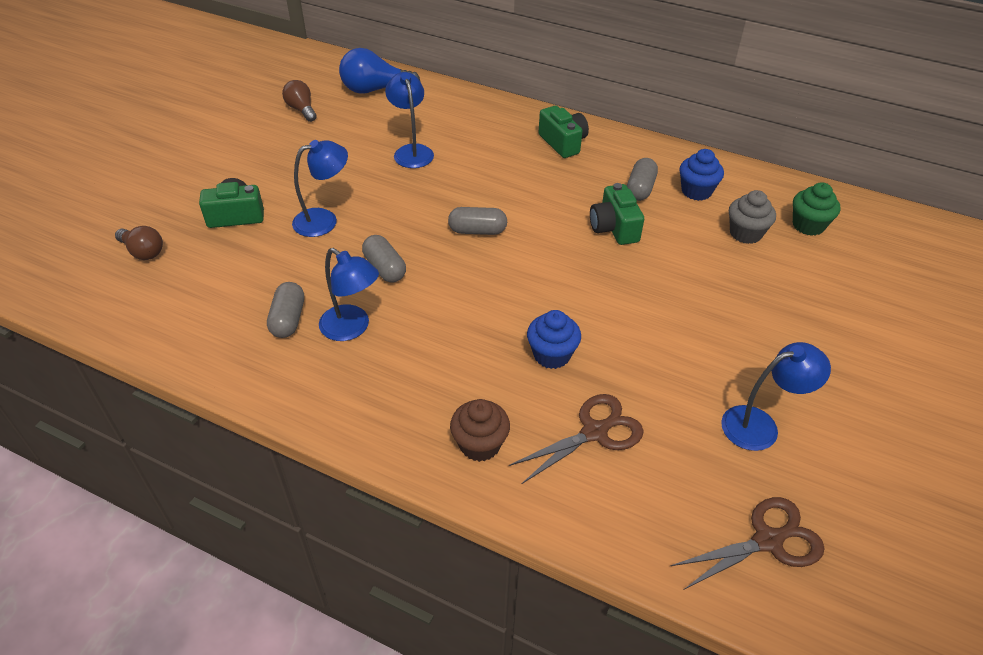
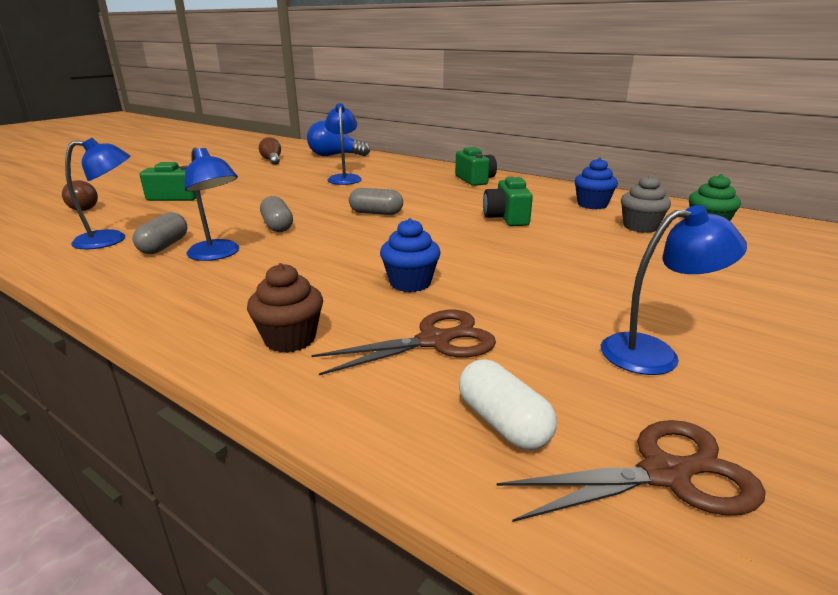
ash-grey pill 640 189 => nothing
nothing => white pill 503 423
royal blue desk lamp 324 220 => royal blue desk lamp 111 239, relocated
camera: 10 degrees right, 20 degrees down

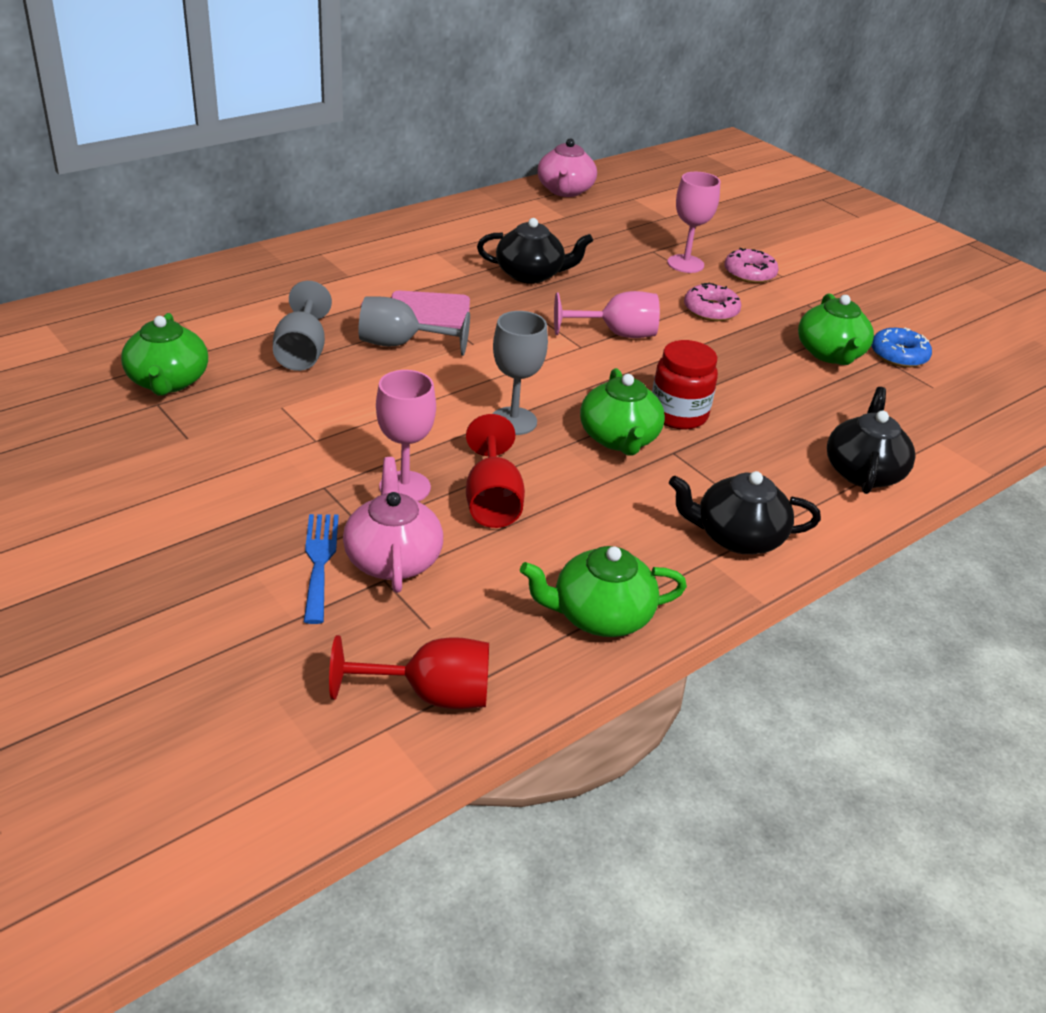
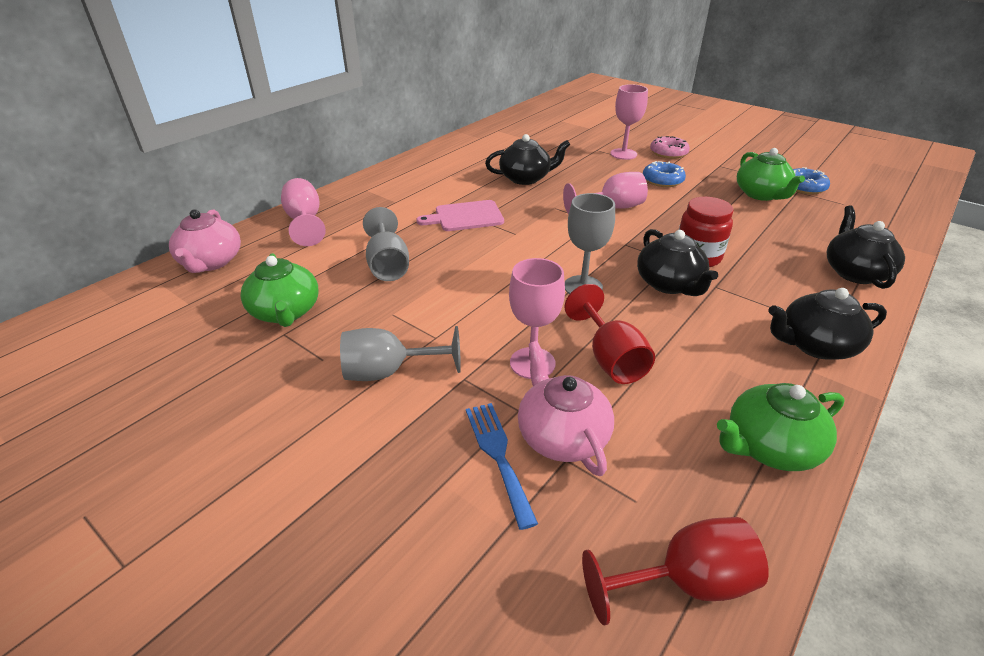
nothing => rosy goblet 305 222
ash-grey goblet 400 344 => ash-grey goblet 389 372, relocated
rosy tea pot 565 191 => rosy tea pot 211 262, relocated
green tea pot 619 439 => jet-black tea pot 669 284
rosy donut 711 310 => royal blue donut 662 180
camera: 10 degrees left, 0 degrees up

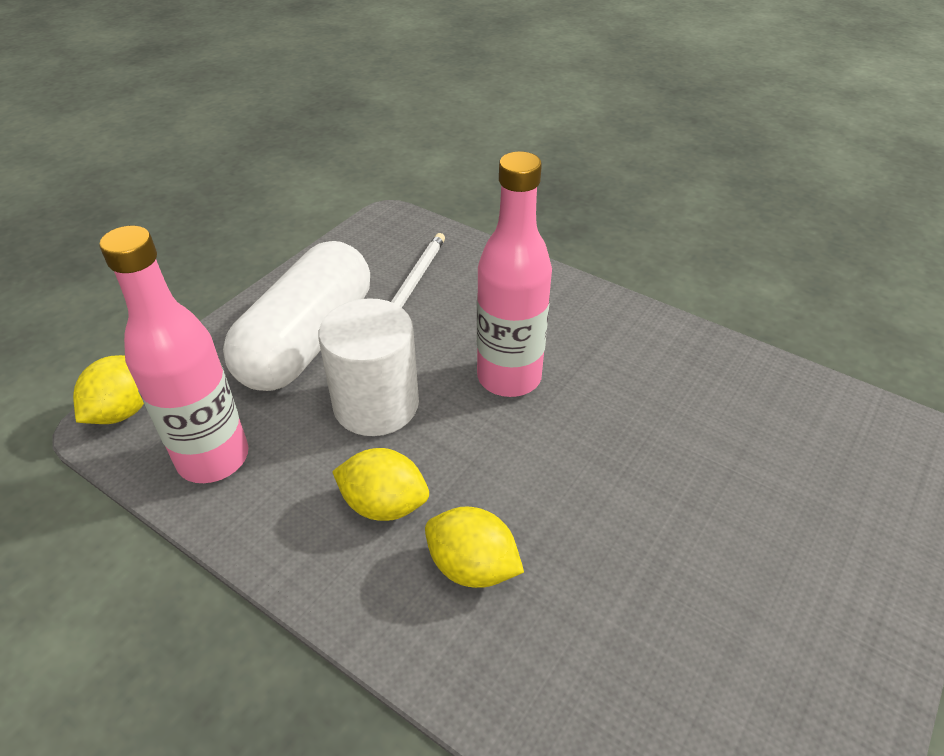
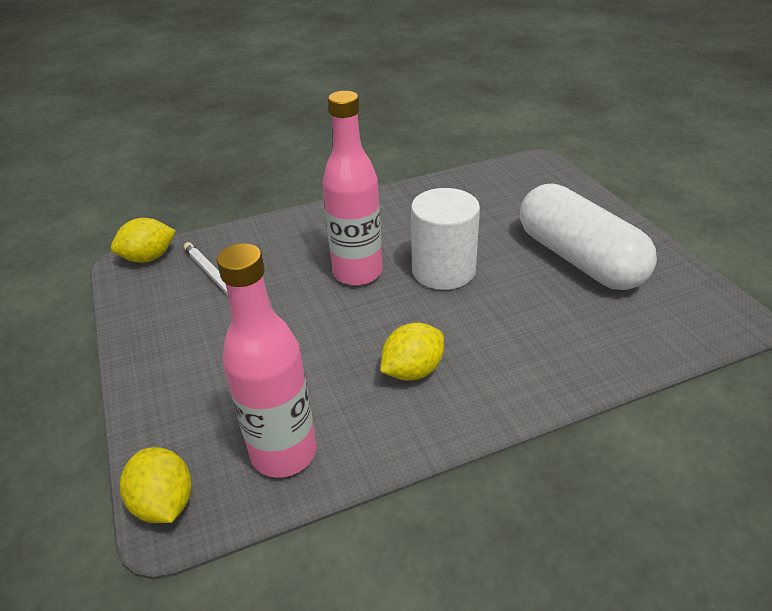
white pill 308 340 => white pill 579 259, relocated
white cylinder 376 405 => white cylinder 443 271, relocated
golden citrus fruit 472 566 => golden citrus fruit 149 258, relocated
camera: 55 degrees left, 5 degrees down

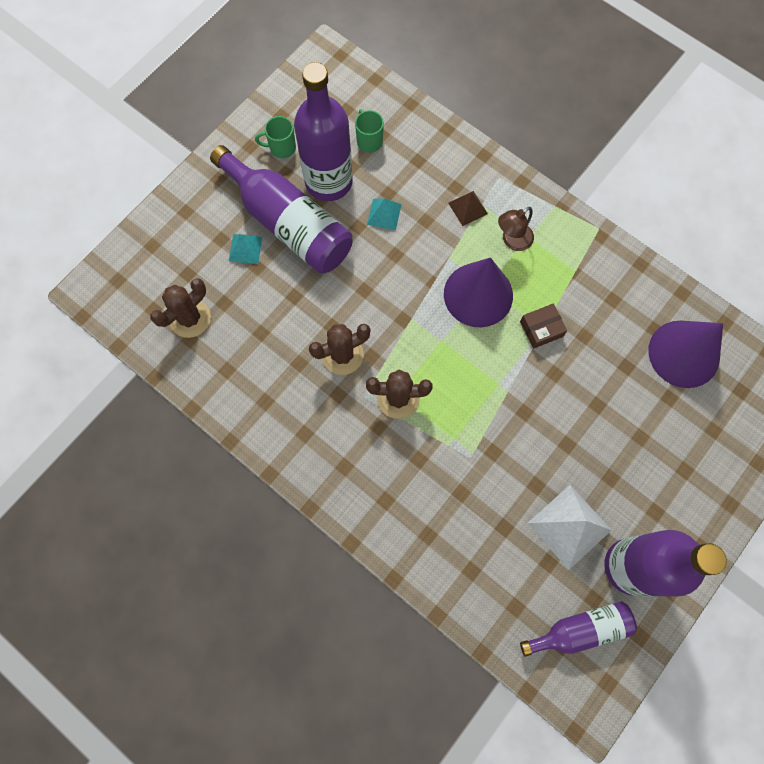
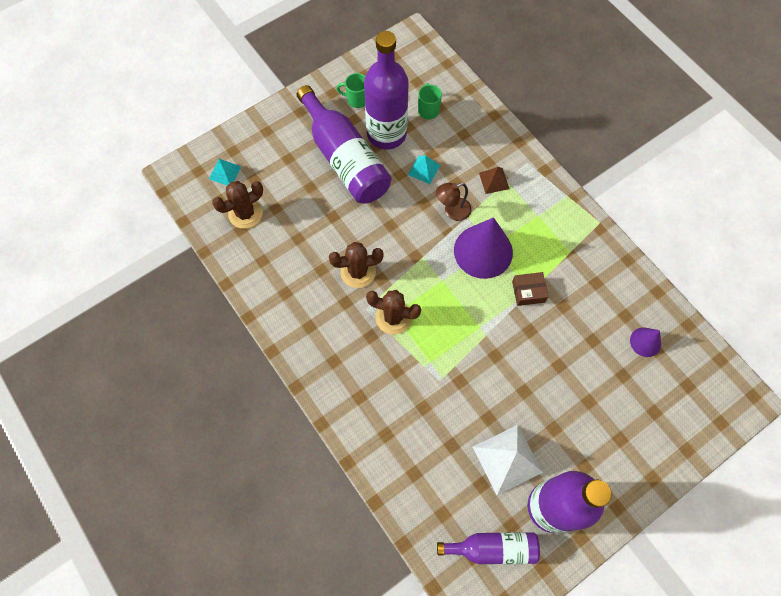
teal pyramid shape 245 249 => teal pyramid shape 225 172, relocated
russet desk lamp 512 241 => russet desk lamp 452 211, relocated
royal purple cone shape 684 353 => royal purple cone shape 645 342, x0.50
camera: 15 degrees right, 5 degrees down

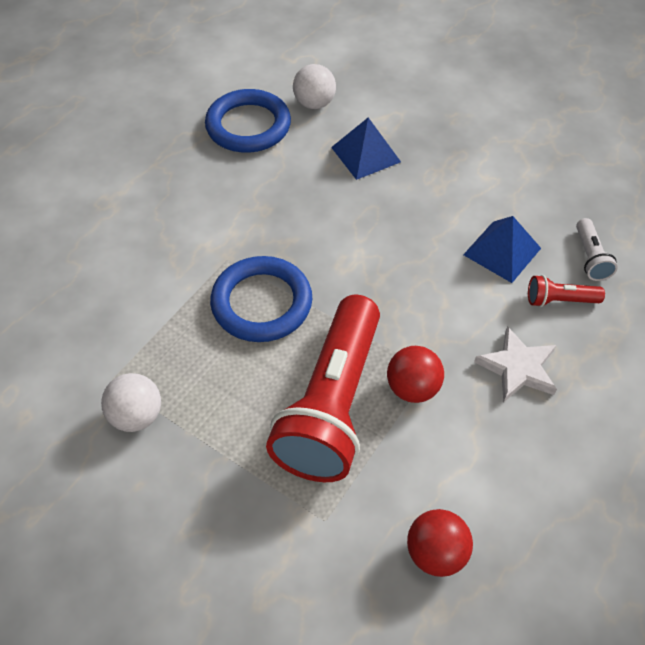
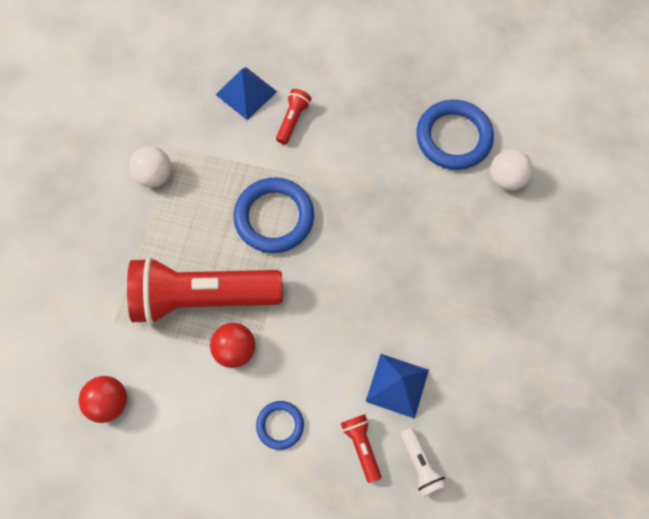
nothing => scarlet pocket torch 293 120
royal blue pyramid shape 365 154 => royal blue pyramid shape 246 93, relocated
white five-pointed star 517 368 => royal blue hoop 280 425
white pocket torch 590 257 => white pocket torch 420 464, 90 degrees counterclockwise
camera: 70 degrees right, 15 degrees up

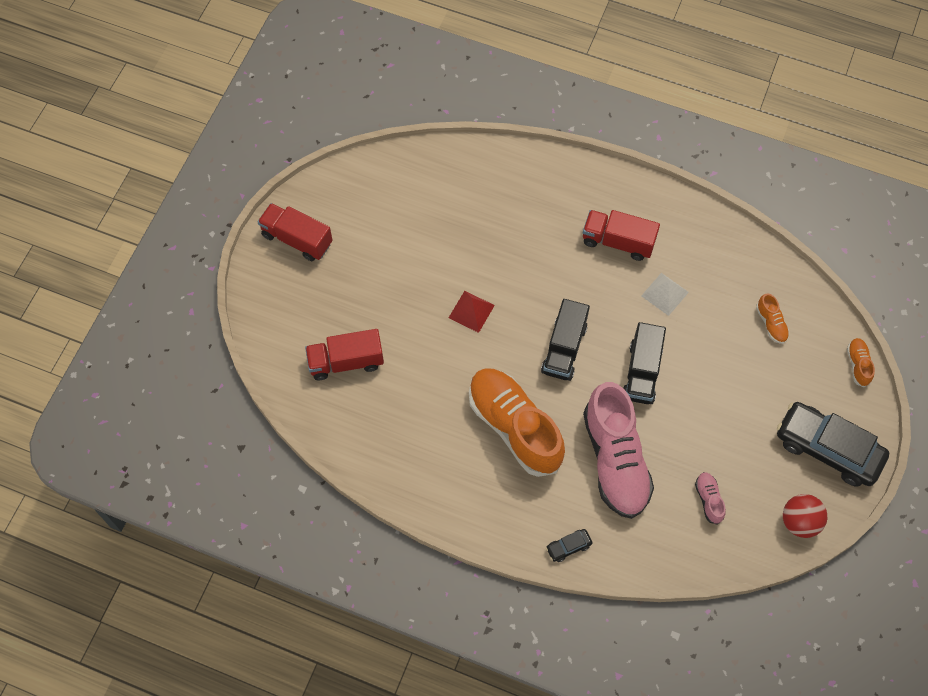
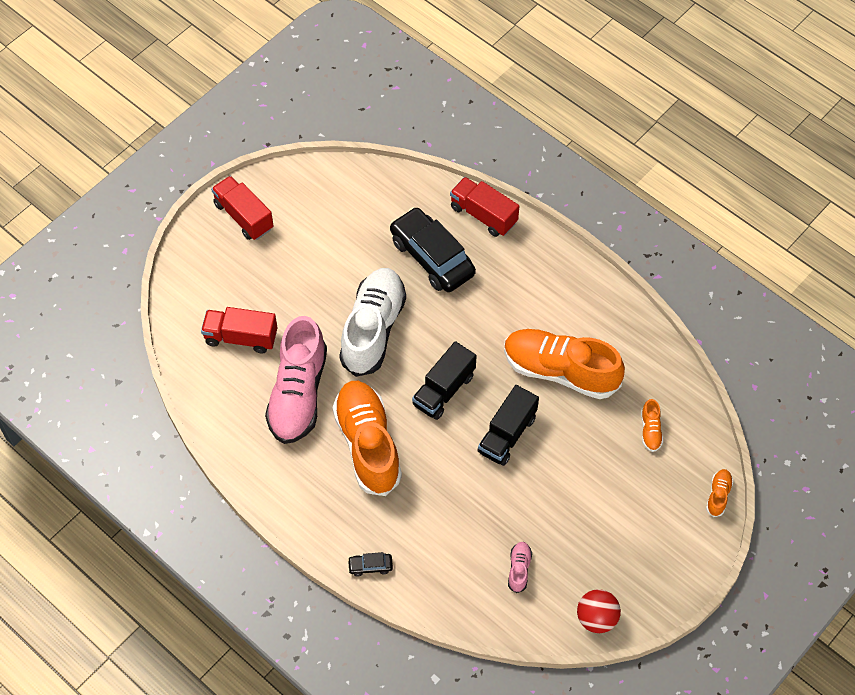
scarlet truck 618 242 => scarlet truck 483 215, relocated
rosy lace-up shoe 615 460 => rosy lace-up shoe 298 394, relocated
jet-black automobile 828 449 => jet-black automobile 432 257, relocated
scarlet pyramid shape 471 311 => white lace-up shoe 373 329
white pyramid shape 664 294 => orange-coloured lace-up shoe 560 371
camera: 20 degrees right, 5 degrees down

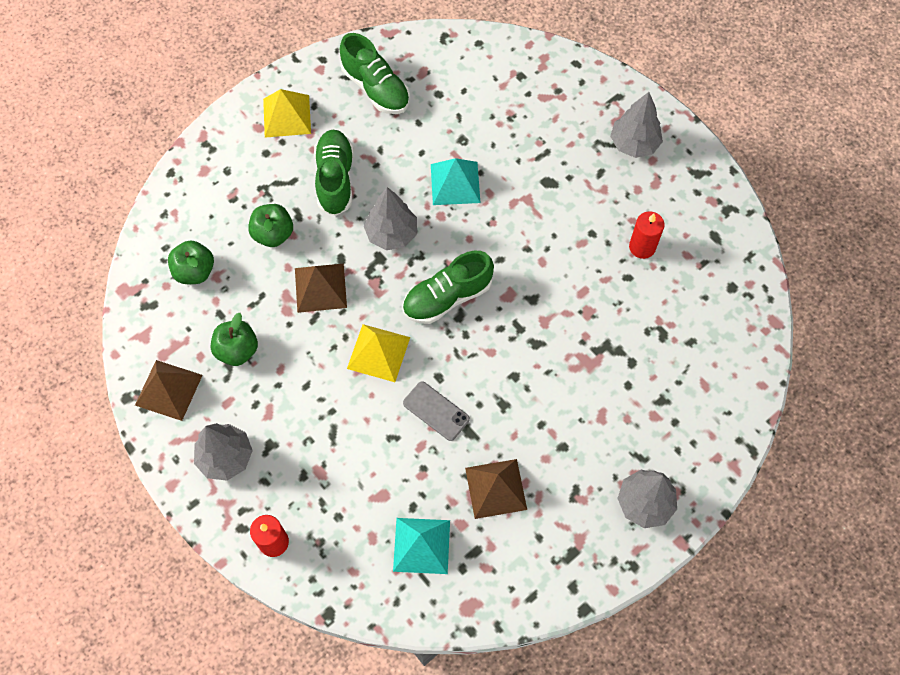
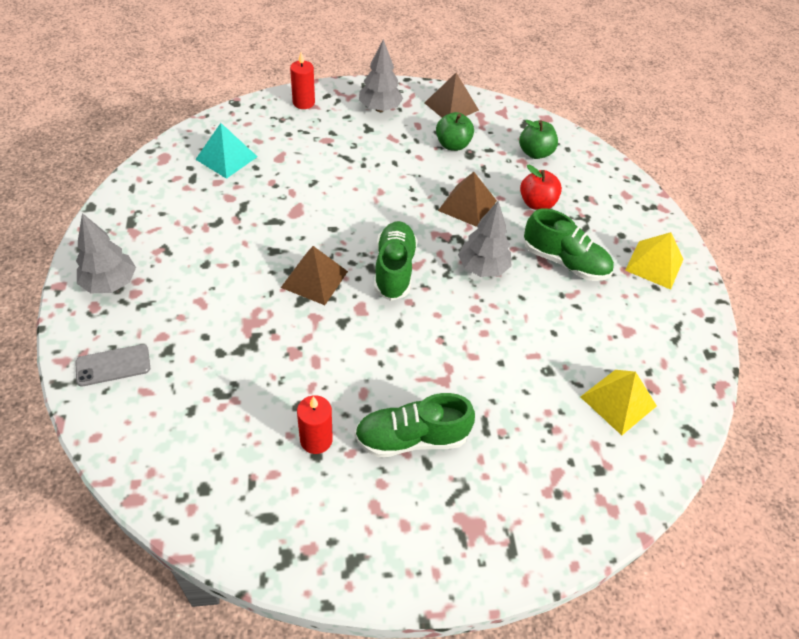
teal pyramid shape 455 183 => nothing
ash-grey toy tree 634 144 => nothing
green lace-up shoe 376 88 => green lace-up shoe 412 438, relocated
golden pyramid shape 378 353 => golden pyramid shape 618 401, relocated
ash-grey phone 436 411 => ash-grey phone 113 365, relocated
russet pyramid shape 496 488 => russet pyramid shape 314 279, relocated
green apple 273 234 => scarlet apple 537 203
camera: 120 degrees right, 15 degrees down

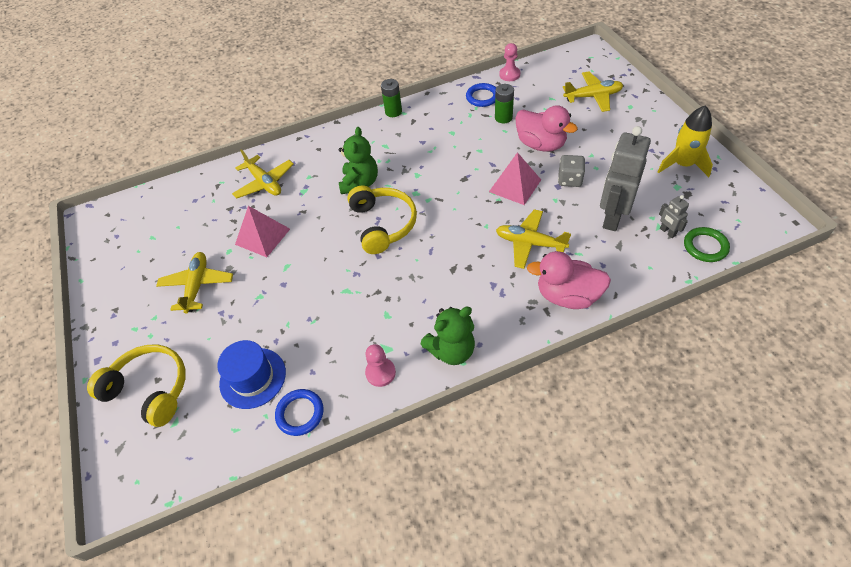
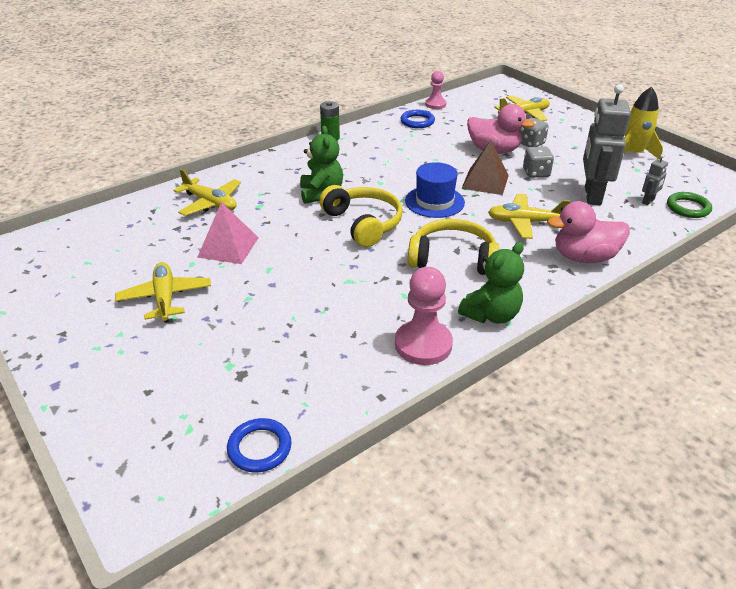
green power cell 503 118 => nothing
nothing => ash-grey die 530 143
golden headphones 150 389 => golden headphones 453 258, relocated
royal blue hat 252 378 => royal blue hat 434 201, relocated
royal blue hoop 300 413 => royal blue hoop 259 448, relocated
rosy pyramid shape 515 185 => russet pyramid shape 485 182
ash-grey robot figure 667 232 => ash-grey robot figure 648 201, 90 degrees counterclockwise
rosy game pawn 380 373 => rosy game pawn 423 344, x1.65
camera: 20 degrees left, 15 degrees down

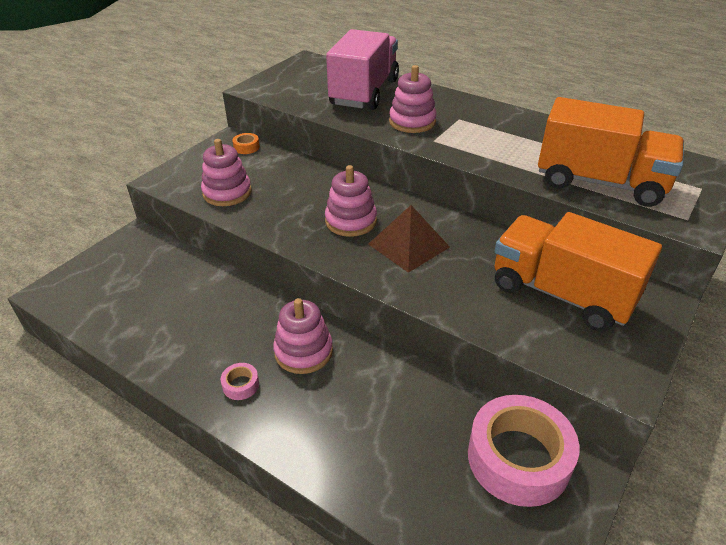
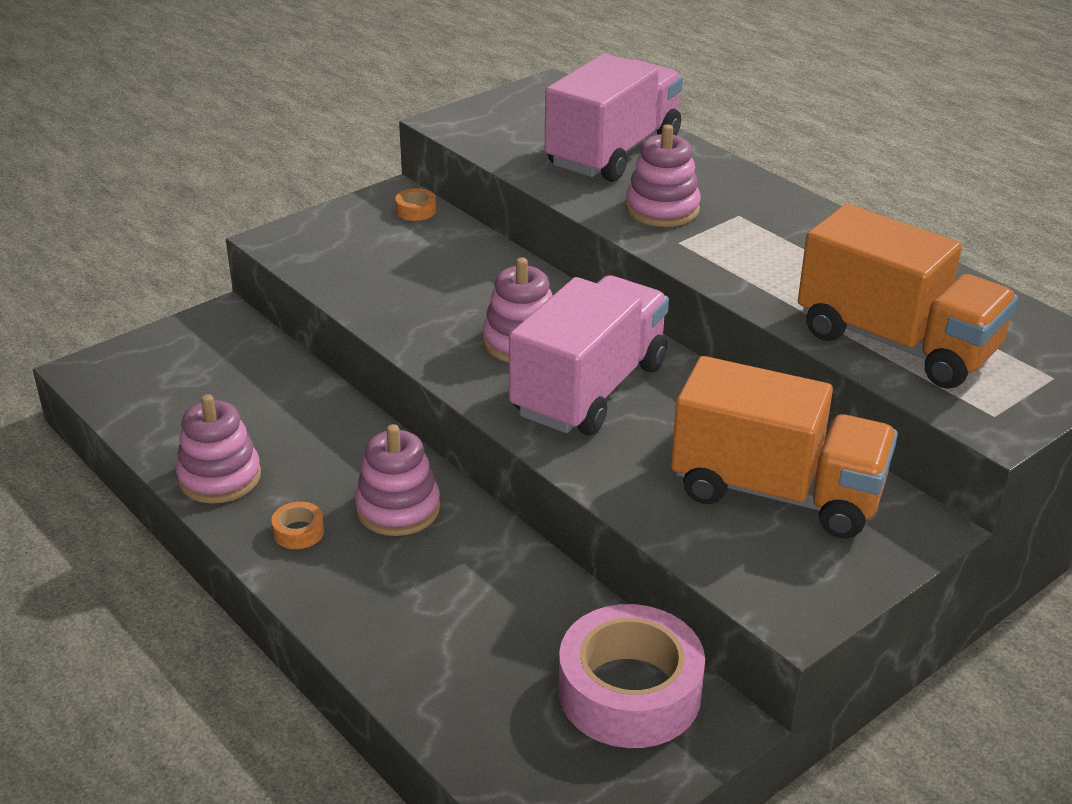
rosy stacking toy 227 193 => rosy stacking toy 219 477, relocated
russet pyramid shape 409 245 => rosy truck 589 389
rosy roll of tape 241 385 => orange-coloured roll of tape 298 532
orange-coloured truck 561 294 => orange-coloured truck 777 492, 150 degrees clockwise
camera: 15 degrees right, 5 degrees down

